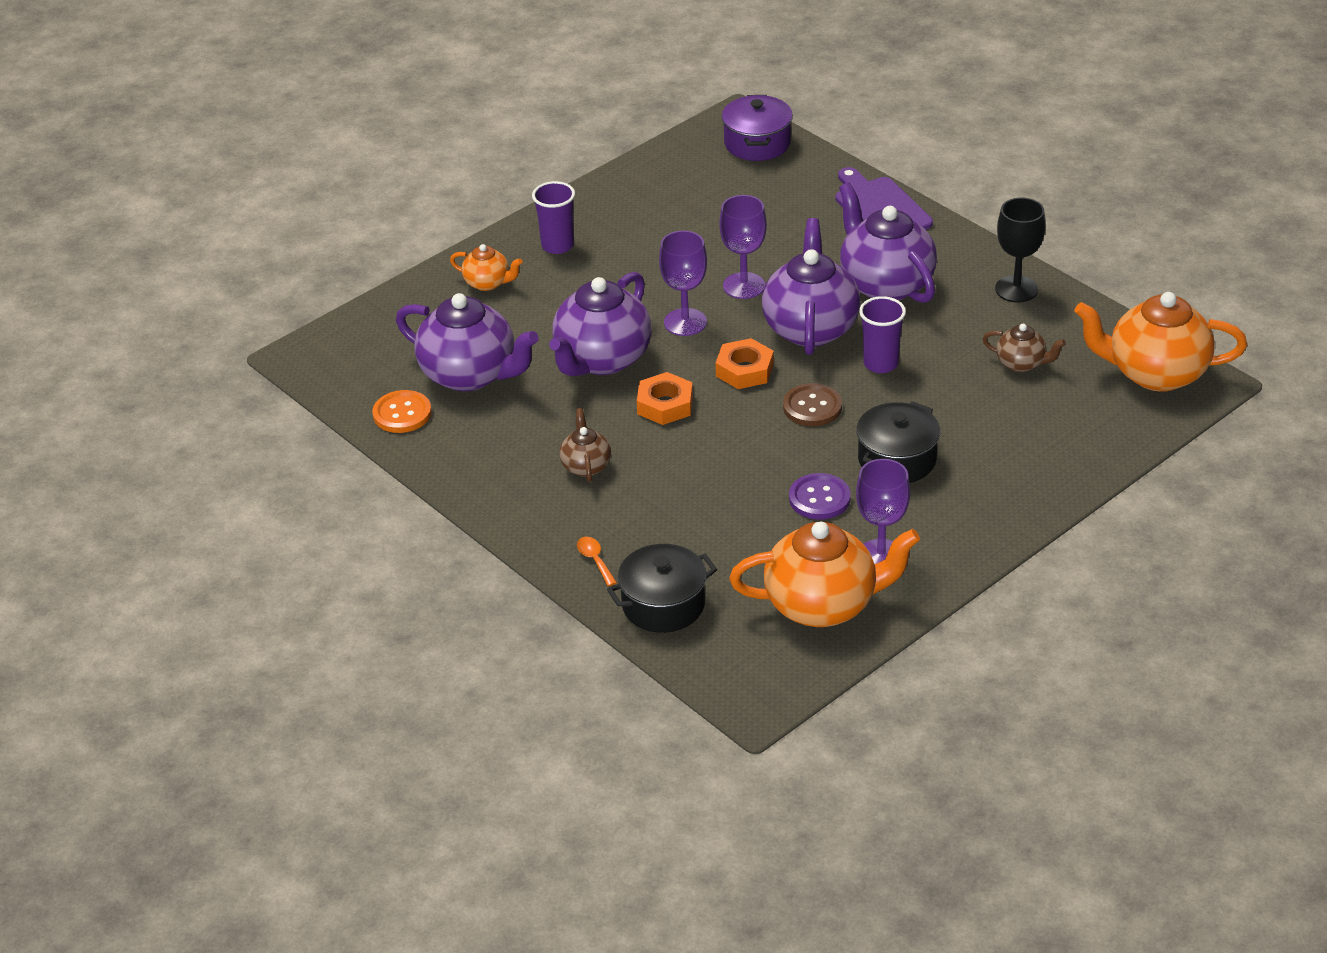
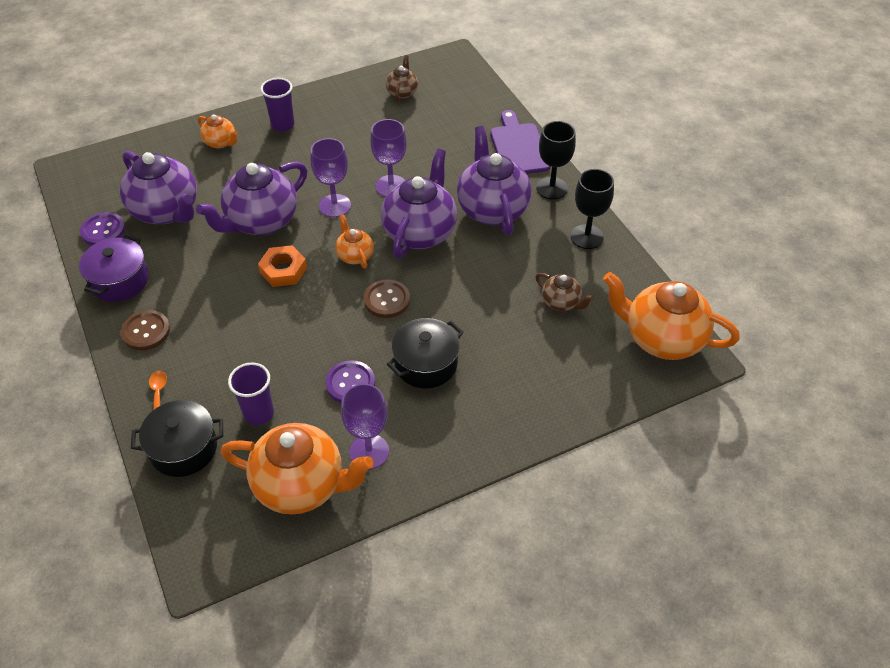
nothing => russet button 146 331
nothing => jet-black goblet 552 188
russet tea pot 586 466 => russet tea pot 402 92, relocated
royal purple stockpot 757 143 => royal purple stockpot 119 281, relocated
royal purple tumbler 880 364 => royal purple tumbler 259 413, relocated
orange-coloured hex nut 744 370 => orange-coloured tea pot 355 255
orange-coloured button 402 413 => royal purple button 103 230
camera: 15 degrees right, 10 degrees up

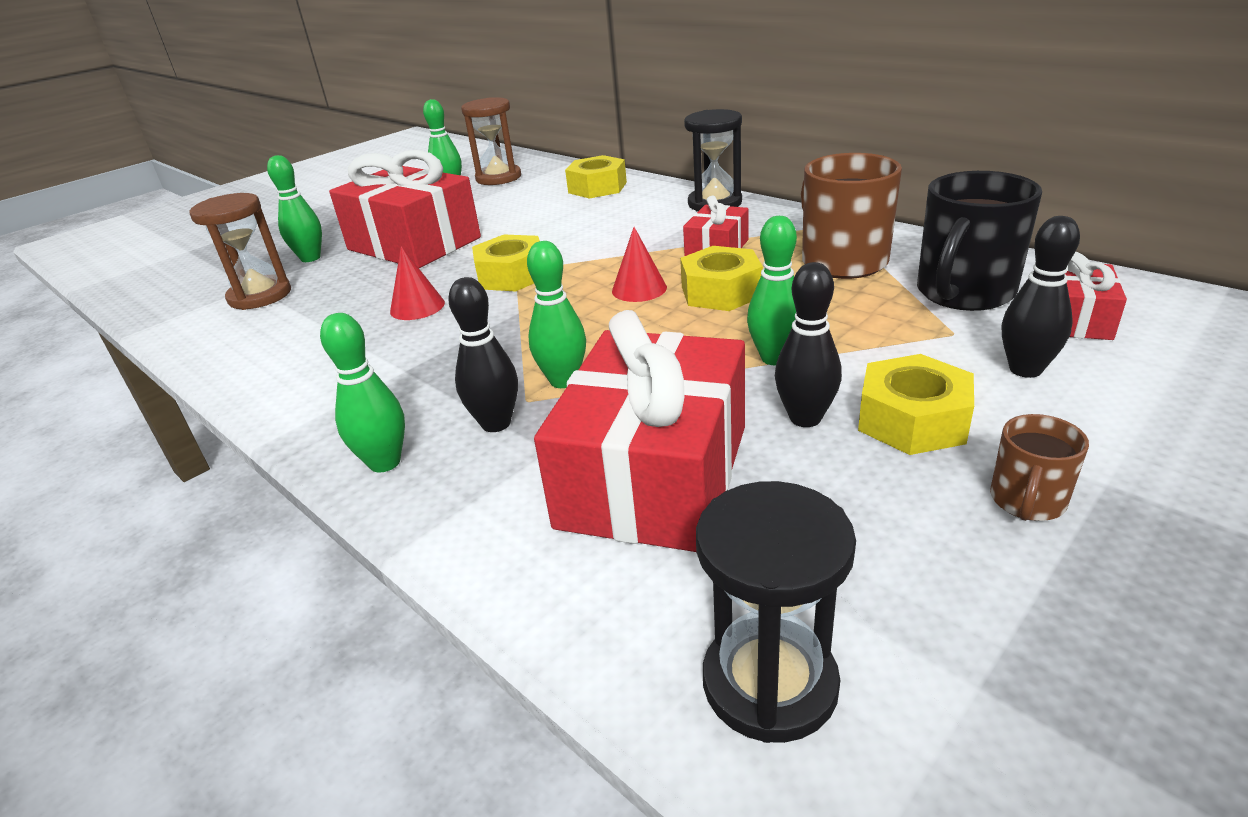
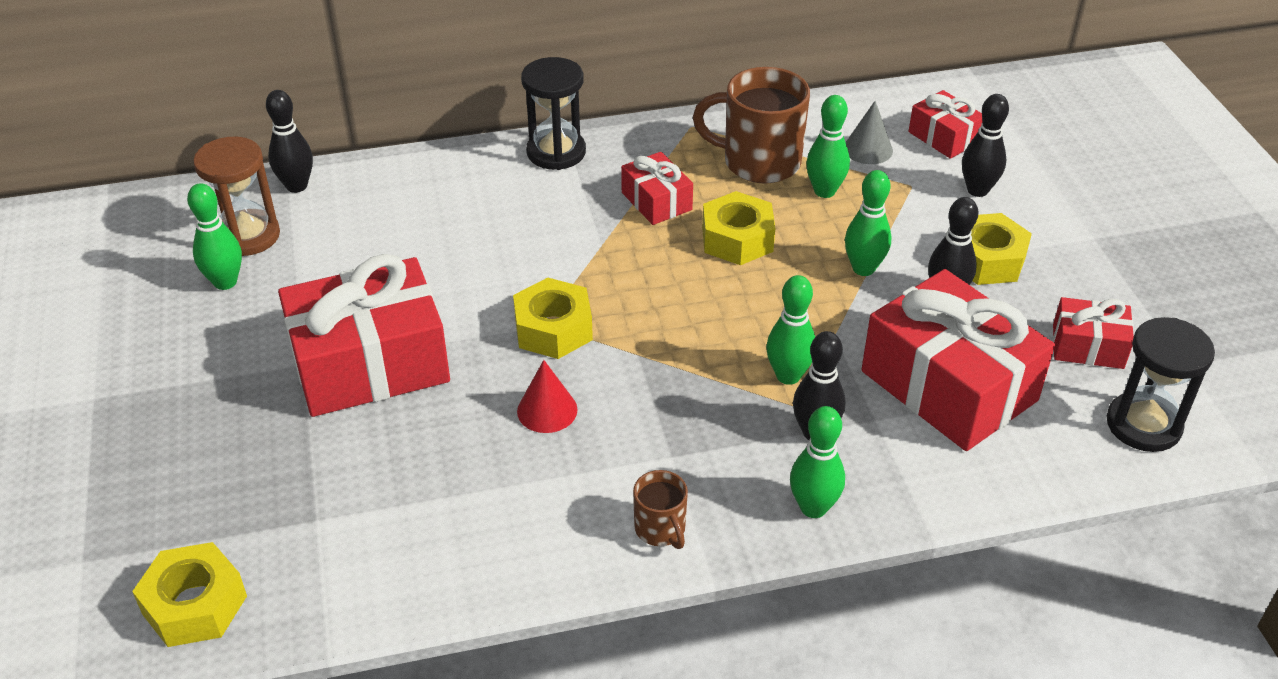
russet sandglass 260 296 => nothing
scarlet cone shape 639 289 => nothing
nothing => jet-black bowling pin 296 186
nothing => scarlet wrapped gift 1088 346
green bowling pin 310 258 => green bowling pin 824 191, relocated
golden hex nut 597 187 => golden hex nut 195 605, relocated
russet tea mug 1027 501 => russet tea mug 660 529, relocated
jet-black tea mug 963 293 => ash-grey cone shape 868 149
camera: 60 degrees left, 10 degrees up

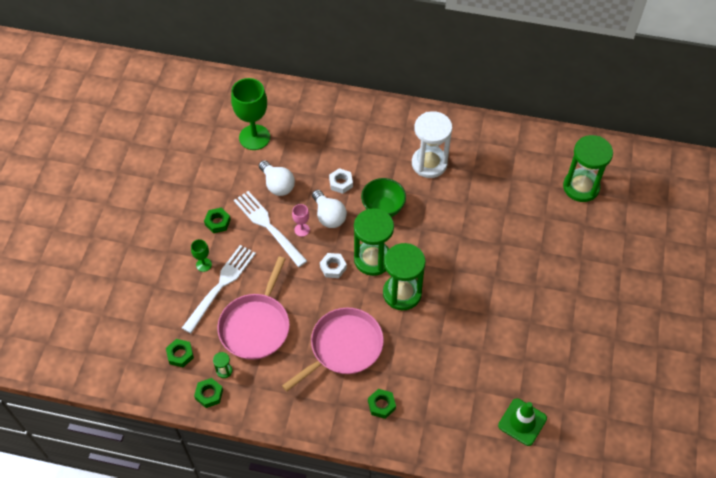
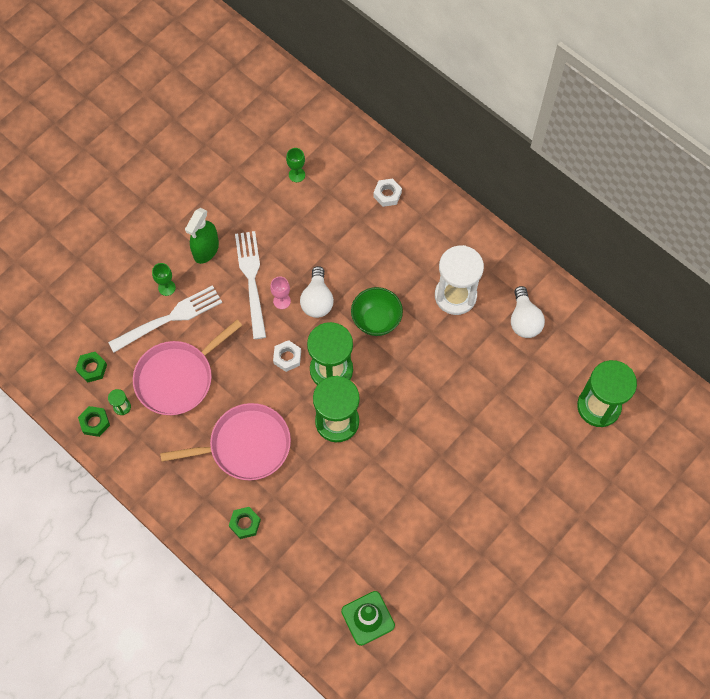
white lightbulb 277 185 => white lightbulb 524 320, relocated
white hex nut 341 183 => white hex nut 387 194, relocated
green hex nut 217 222 => green spray bottle 206 250
green goblet 254 137 => green goblet 297 175, x0.47
camera: 30 degrees right, 10 degrees up

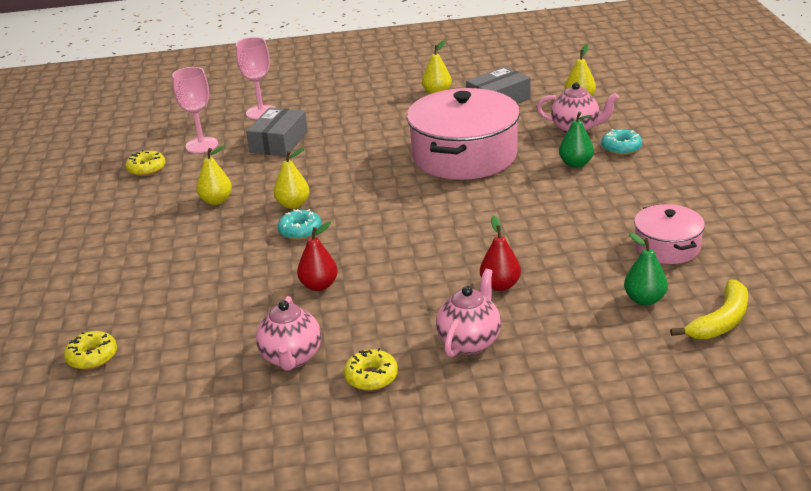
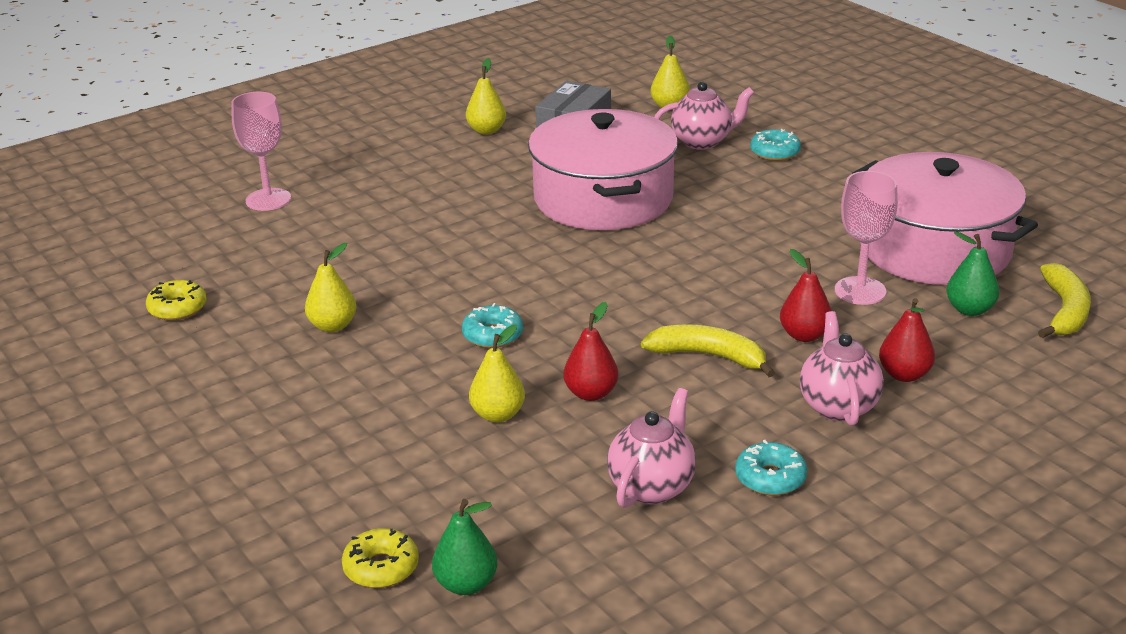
ash-grey parcel 279 142 => nothing
nothing => golden banana 708 356
nothing => scarlet toy pear 904 375
rosy goblet 201 145 => rosy goblet 860 291, relocated
golden toy pear 293 204 => golden toy pear 498 415, relocated
green toy pear 576 164 => green toy pear 466 584, relocated
golden donut 371 377 => teal donut 770 478
rosy tea pot 291 358 => rosy tea pot 652 487, 120 degrees counterclockwise
rosy stockpot 667 247 => rosy stockpot 934 249, x1.92
camera: 30 degrees left, 0 degrees up

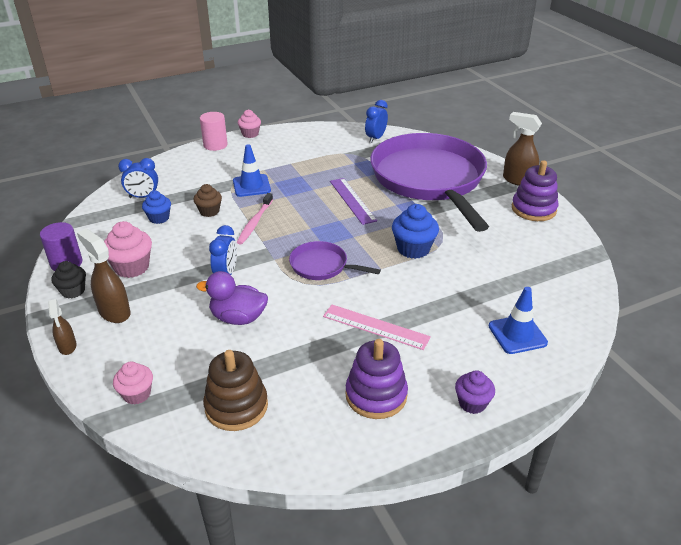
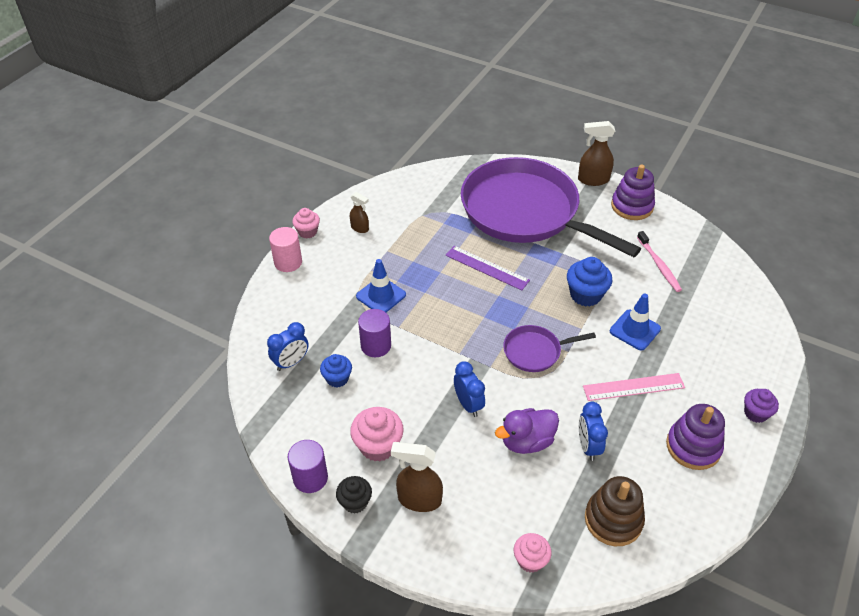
russet spray bottle 67 347 => russet spray bottle 360 228, relocated
rosy dental brush 254 223 => rosy dental brush 659 265, relocated
royal blue bedside clock 375 138 => royal blue bedside clock 588 446, relocated
royal blue safety cone 517 334 => royal blue safety cone 635 330, relocated
russet fairy cake 209 211 => royal purple cylinder 376 345
camera: 35 degrees left, 10 degrees up

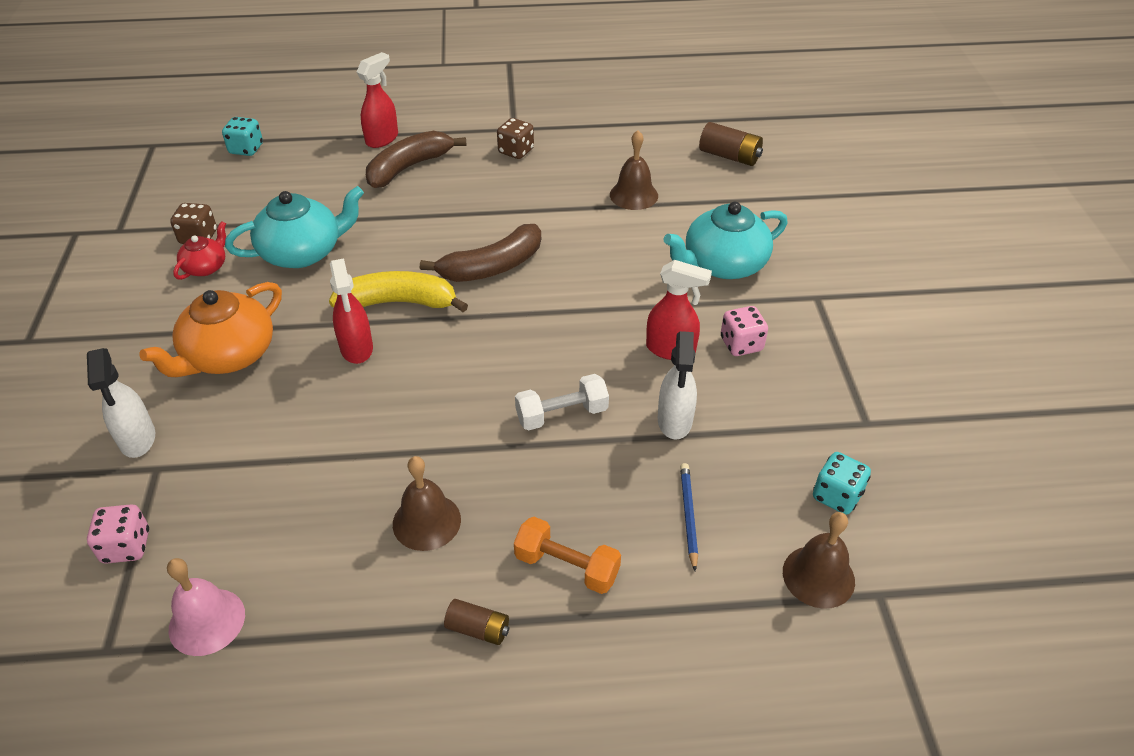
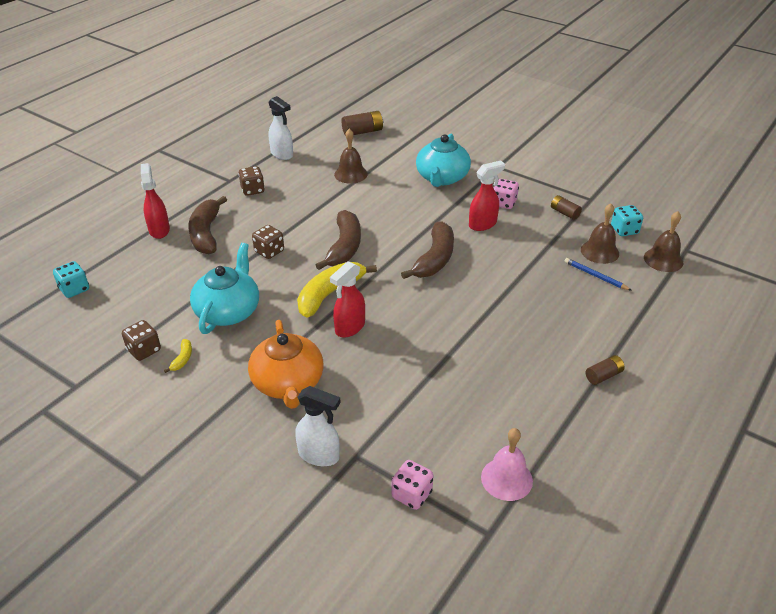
orange-coloured free weight 567 566 => nothing
white free weight 562 414 => nothing
nothing => russet die 269 251
nothing => russet banana 434 259
nothing => russet power cell 564 213
russet school bell 426 521 => russet school bell 599 251, relocated
white spray bottle 674 421 => white spray bottle 282 154, relocated
scarlet tea pot 206 267 => golden banana 182 359
scarlet spray bottle 356 348 => scarlet spray bottle 349 328, 105 degrees clockwise
camera: 50 degrees left, 5 degrees down

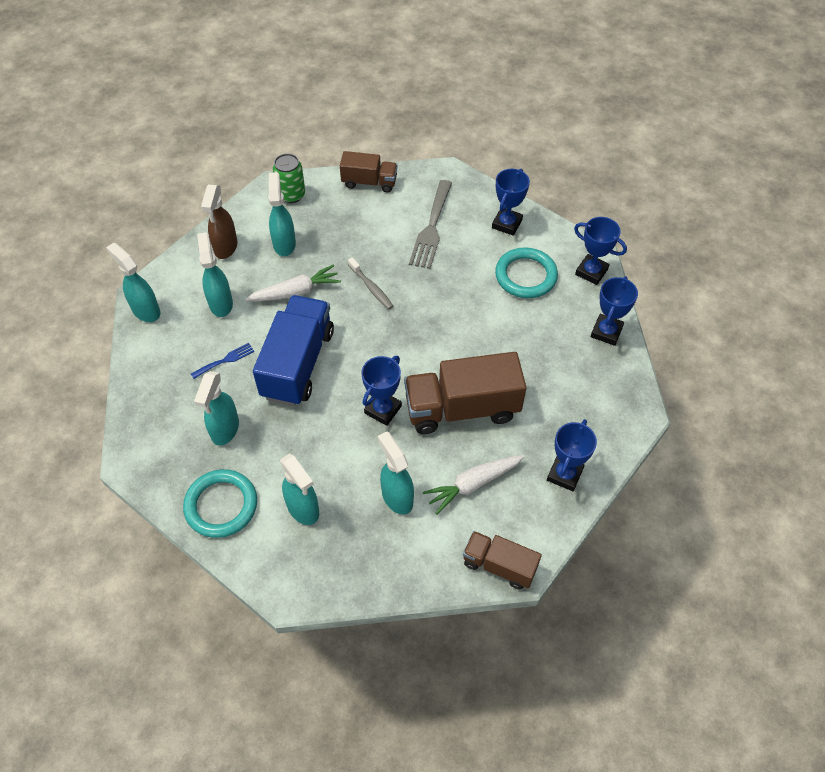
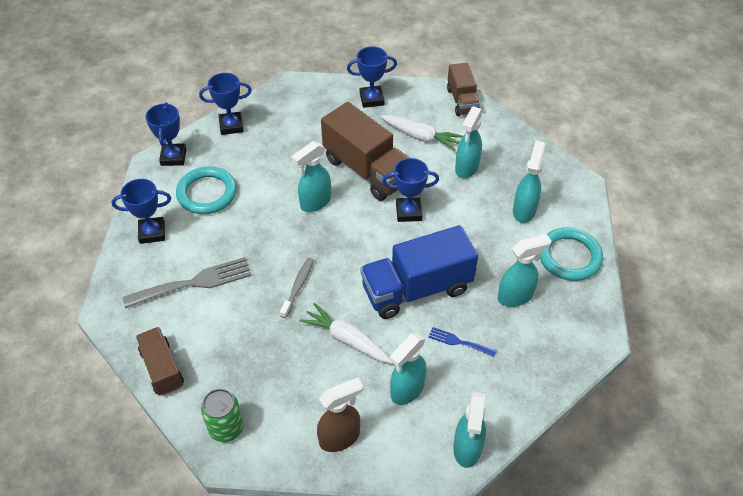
teal spray bottle 284 244 => teal spray bottle 315 202, relocated
camera: 125 degrees left, 5 degrees down

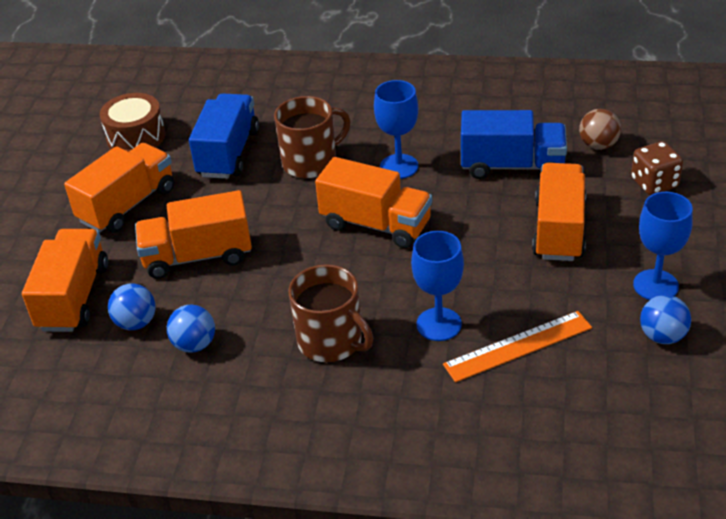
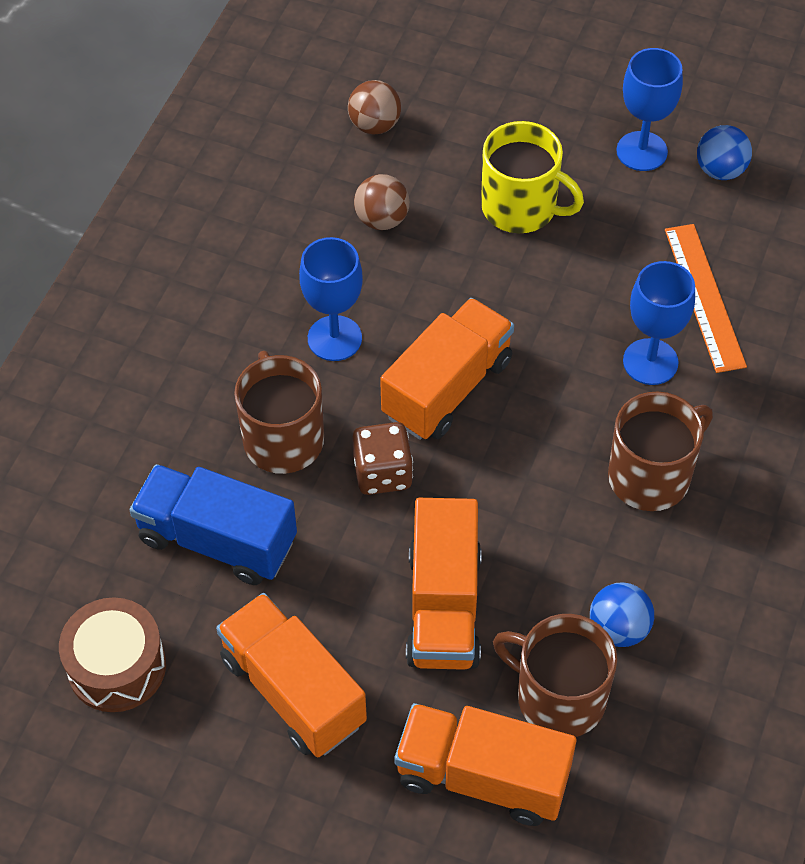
russet die 654 183 => russet die 382 473, relocated
royal blue ball 136 323 => russet tea mug 558 697
royal blue truck 512 166 => russet ball 382 219
orange-coloured truck 559 230 => golden tea mug 521 207
camera: 80 degrees left, 15 degrees up

